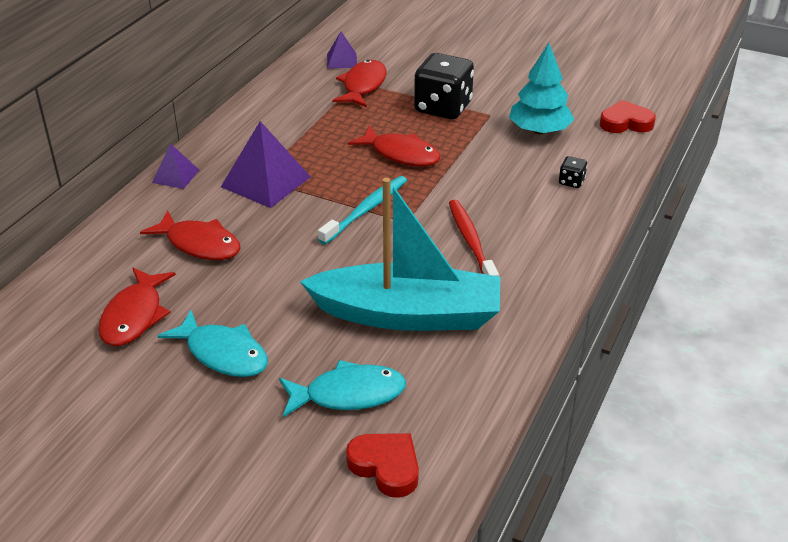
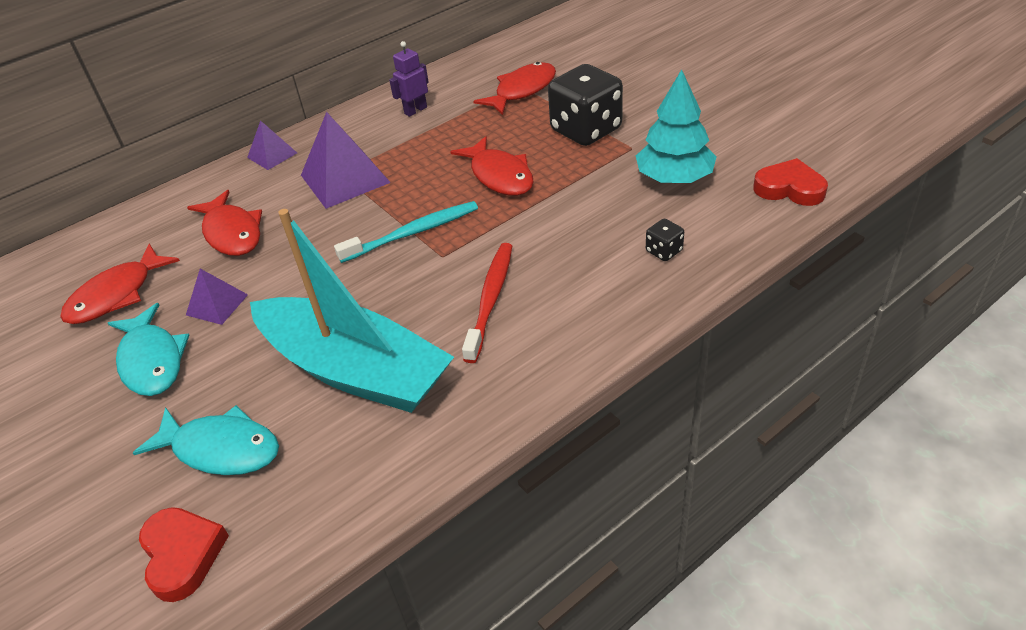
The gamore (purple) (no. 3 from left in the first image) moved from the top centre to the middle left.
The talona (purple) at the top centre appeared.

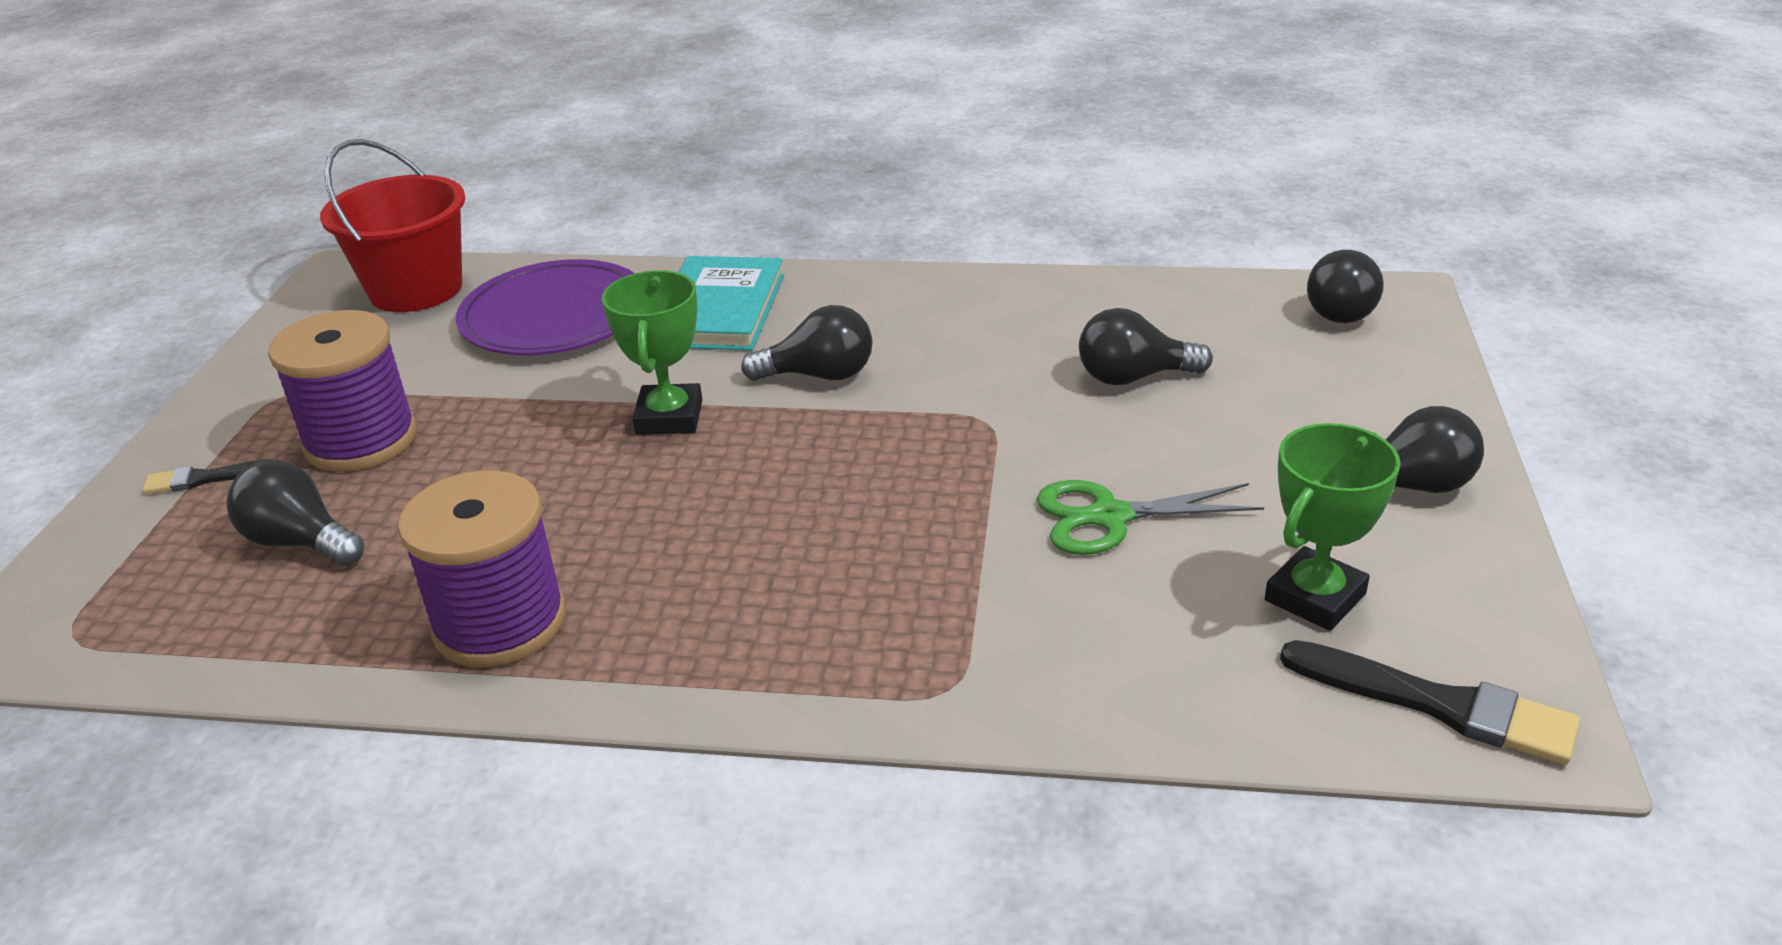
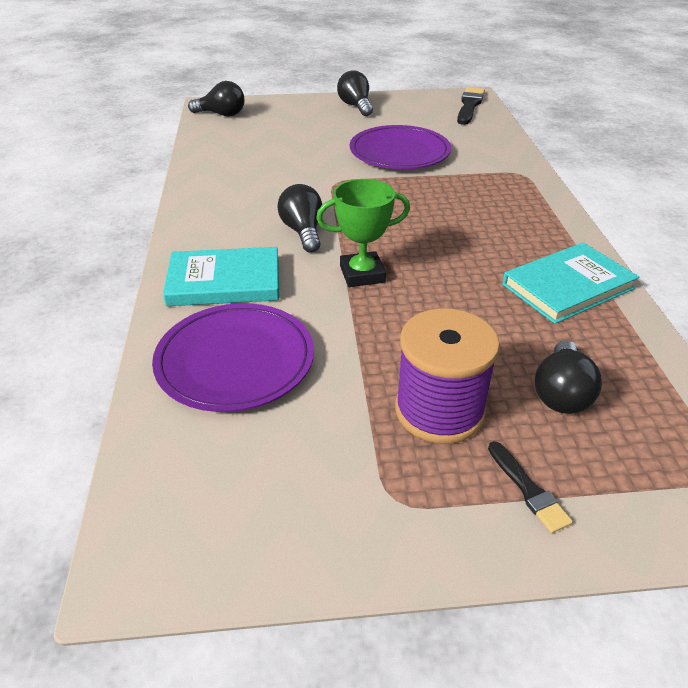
The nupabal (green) at the centre was replaced by the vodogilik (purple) (no. 2 from left) at the top centre.
The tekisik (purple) (no. 2 from left) at the middle left was replaced by the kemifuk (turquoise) (no. 2 from left) at the middle right.
The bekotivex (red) at the top left disappeared.
The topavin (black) (no. 3 from left) at the centre disappeared.
The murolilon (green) (no. 2 from left) at the middle right disappeared.

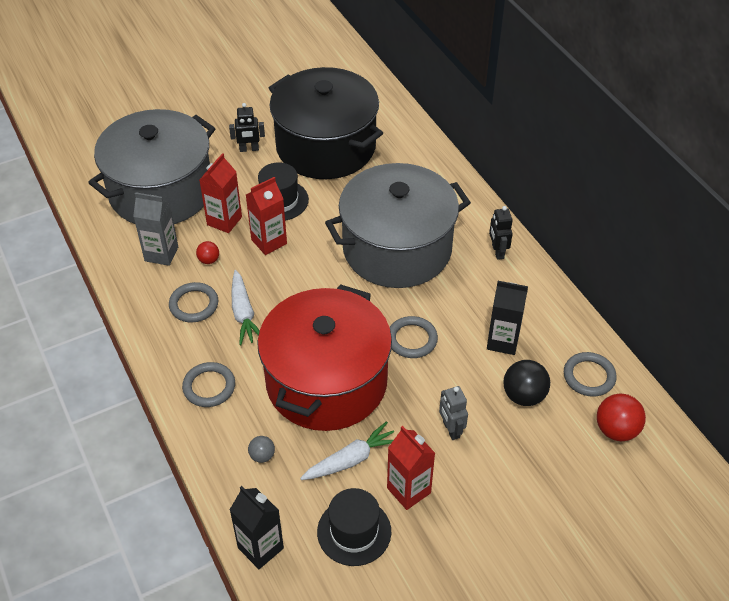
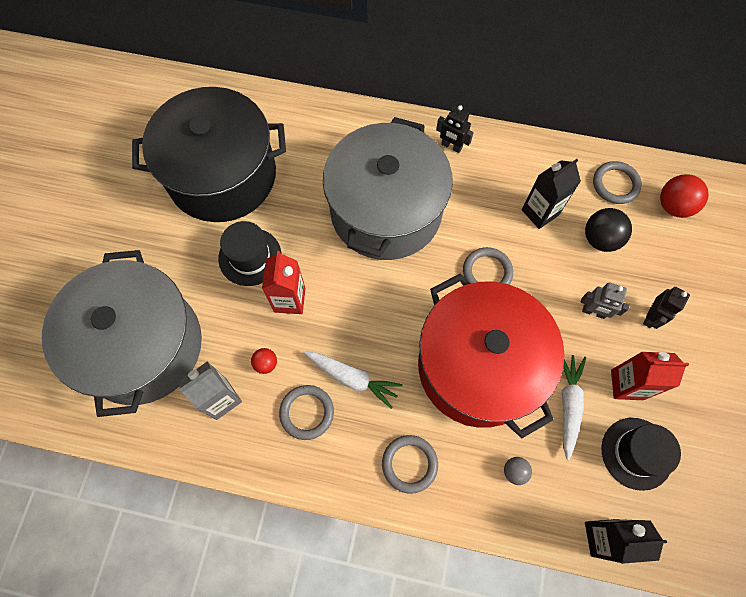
The talona (black) (no. 1 from left in the first image) moved from the top centre to the middle right.
The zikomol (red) (no. 1 from left) at the top left disappeared.

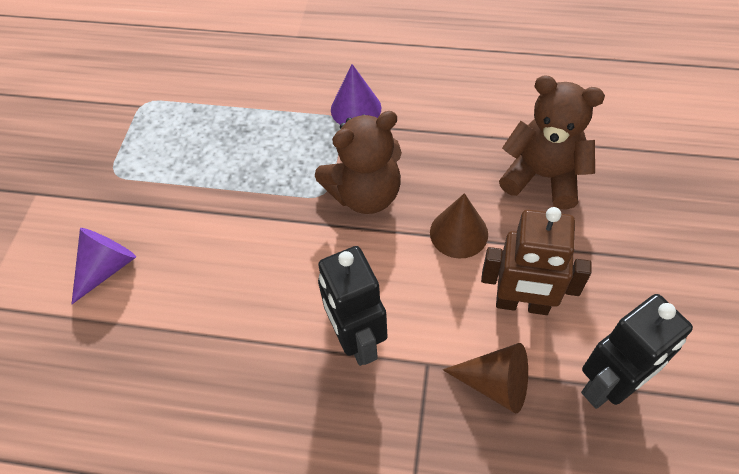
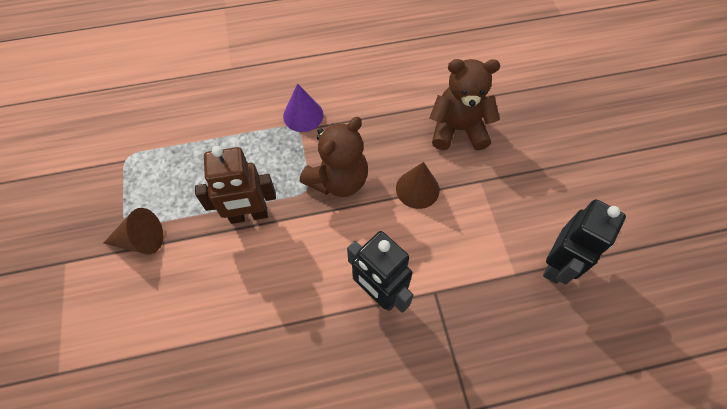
The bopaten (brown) (no. 2 from left in the first image) moved from the bottom centre to the middle left.
The talona (brown) moved from the middle right to the middle left.
The bopaten (purple) (no. 1 from left) at the middle left disappeared.

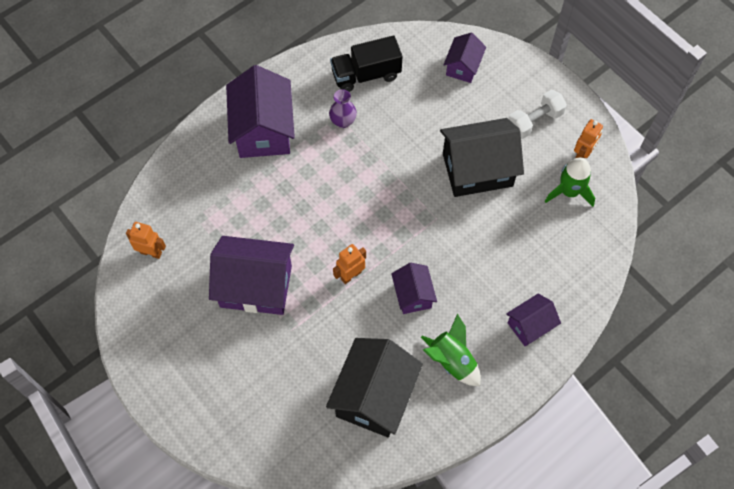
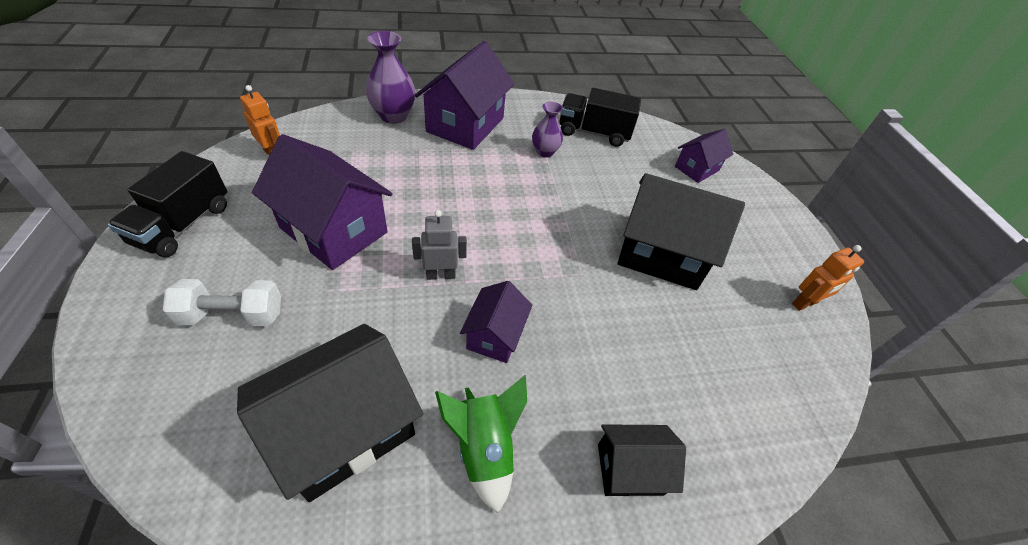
The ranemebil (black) (no. 1 from left) at the middle left appeared.
The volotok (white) moved from the top right to the middle left.
The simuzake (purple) (no. 1 from left) at the top centre appeared.
The talona (orange) (no. 2 from left) at the centre became the talona (grey) at the centre.
The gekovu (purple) (no. 5 from left) at the middle right became the gekovu (black) (no. 2 from left) at the bottom centre.
The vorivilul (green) (no. 2 from left) at the middle right disappeared.

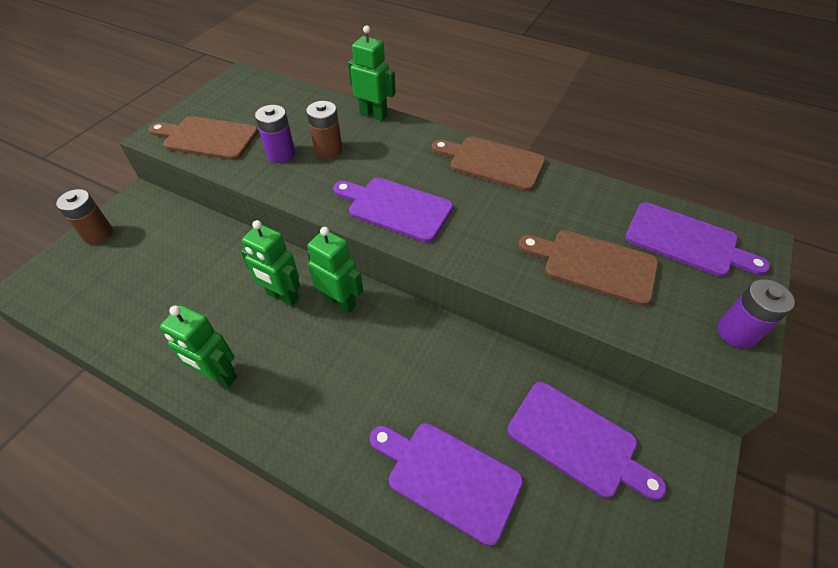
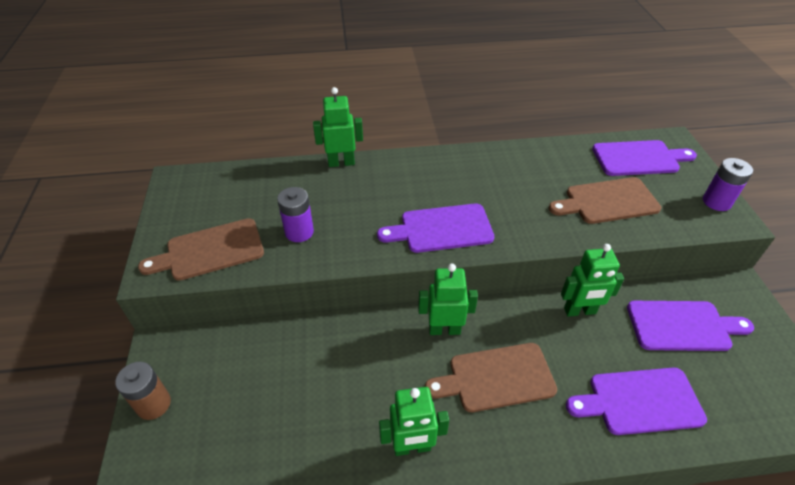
The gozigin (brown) (no. 2 from left) moved from the top centre to the bottom centre.
The talona (green) (no. 2 from left in the first image) moved from the middle left to the middle right.
The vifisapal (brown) (no. 2 from left) at the top centre disappeared.

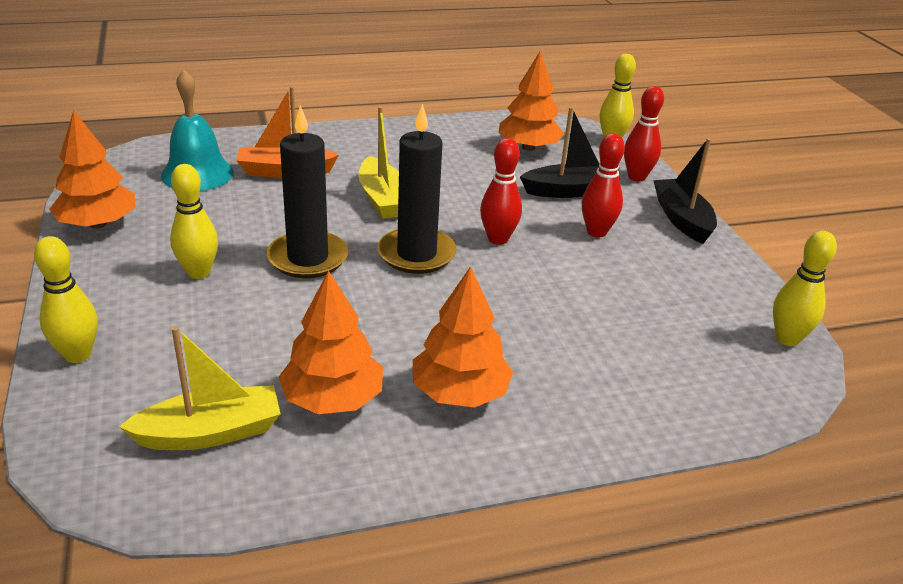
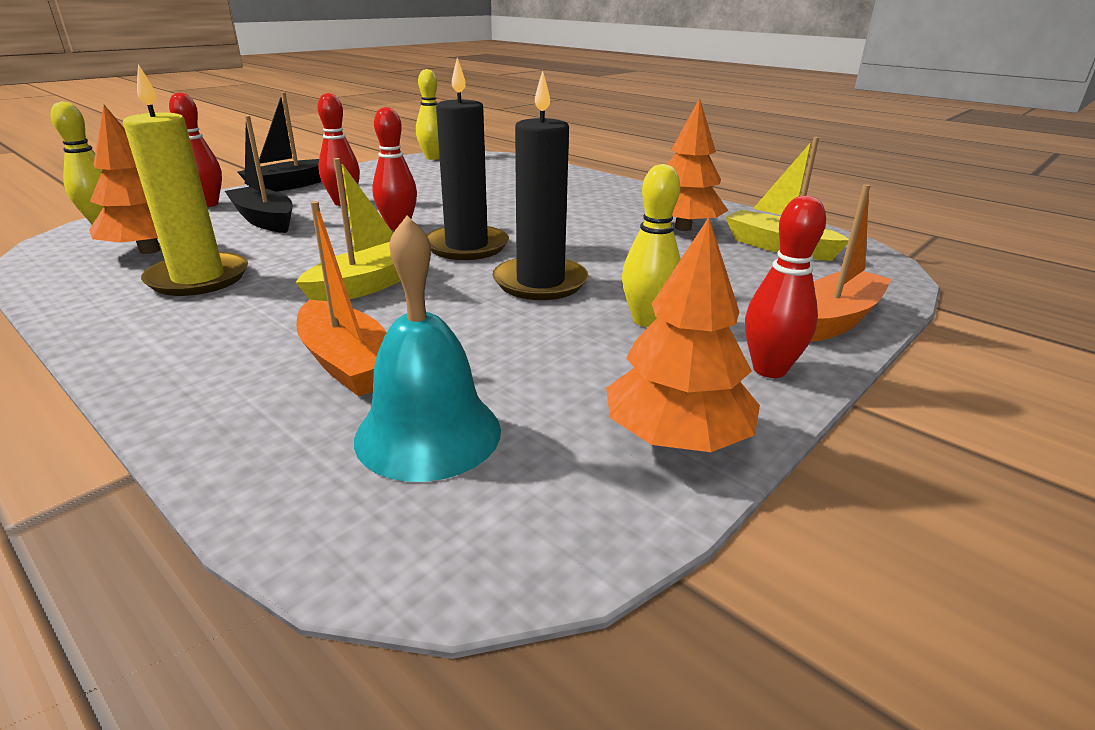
The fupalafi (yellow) at the top left appeared.
The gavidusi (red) (no. 4 from left) at the middle right appeared.
The gavidusi (yellow) (no. 1 from left) at the middle left was replaced by the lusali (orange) (no. 2 from left) at the middle right.
The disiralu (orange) (no. 3 from left) at the centre disappeared.

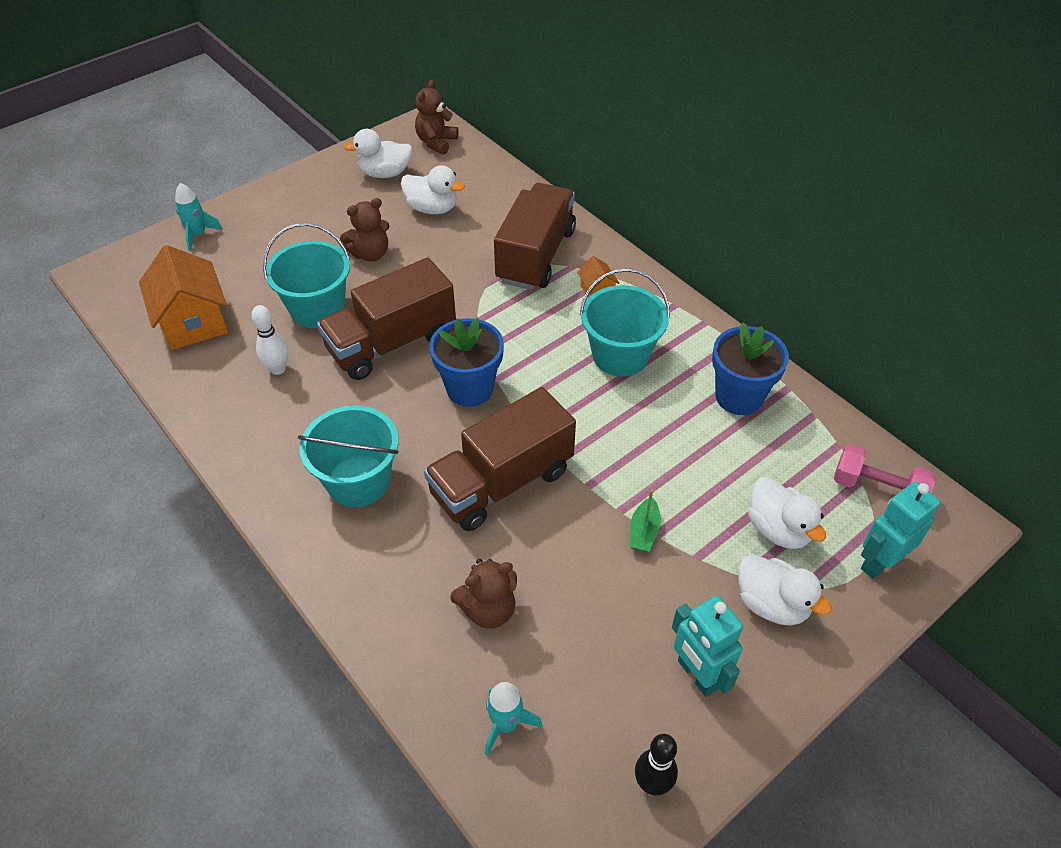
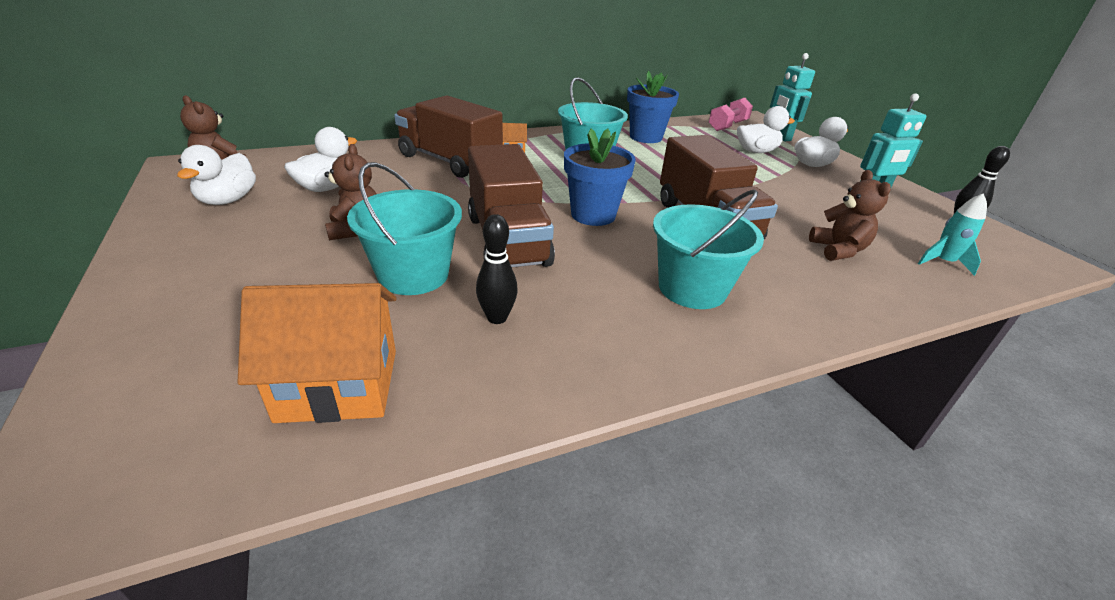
The gavidusi (white) at the middle left became the gavidusi (black) (no. 1 from left) at the centre.
The vorivilul (turquoise) (no. 1 from left) at the top left disappeared.
The lusali (green) at the centre disappeared.

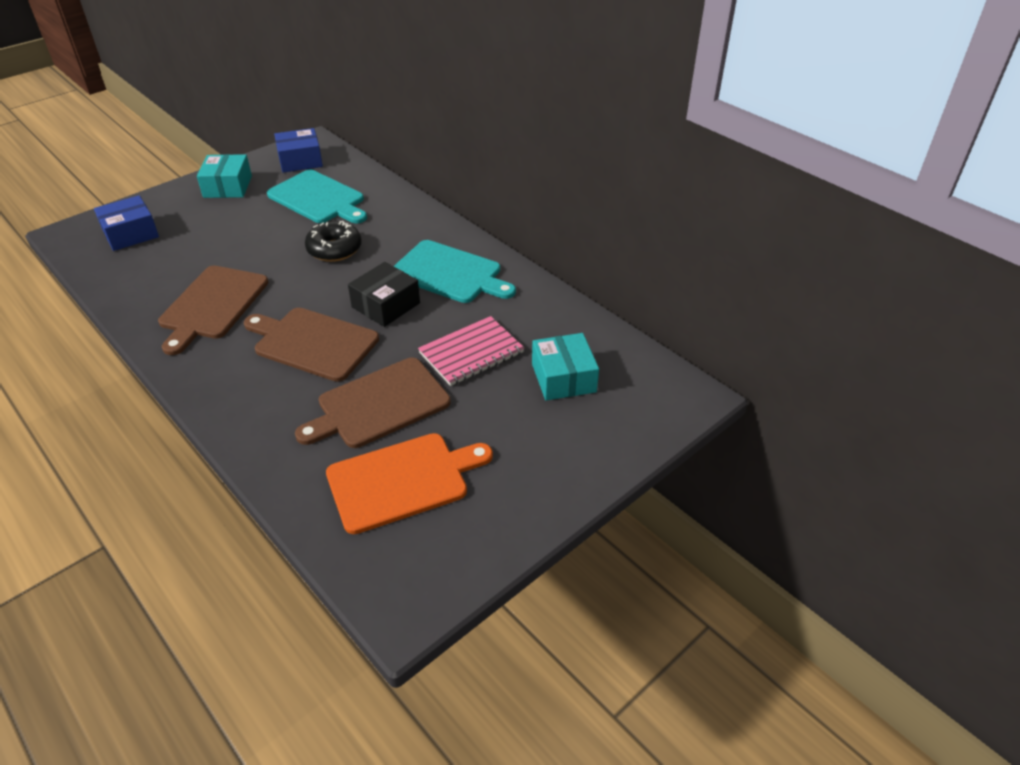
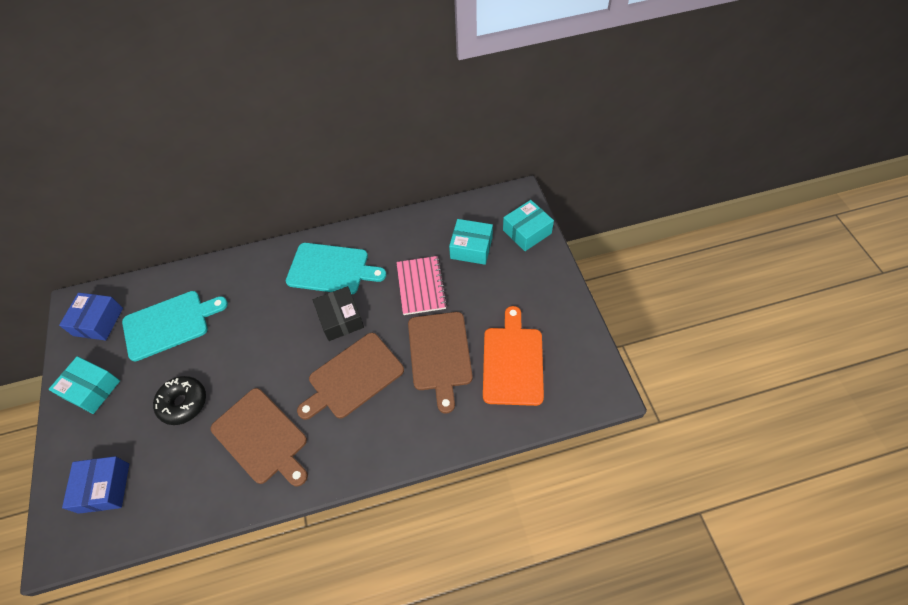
The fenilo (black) moved from the top left to the middle left.
The gozigin (turquoise) (no. 2 from left) at the centre turned 45 degrees clockwise.
The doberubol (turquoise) (no. 3 from left) at the centre appeared.

